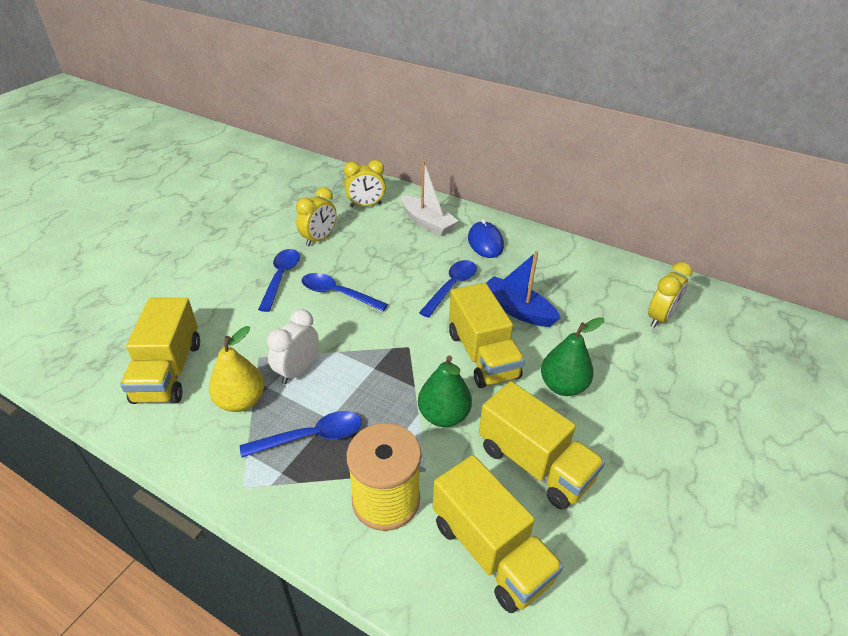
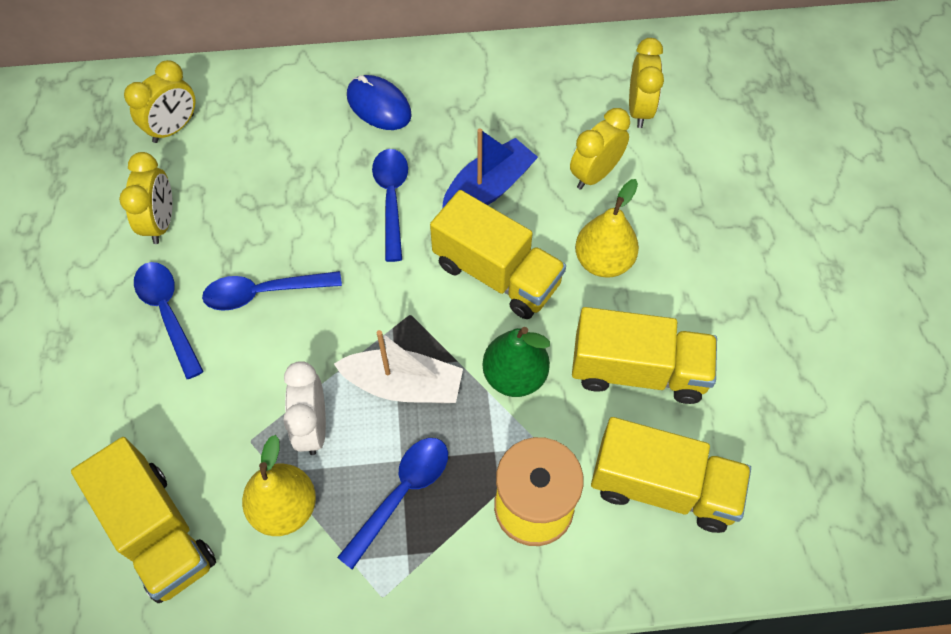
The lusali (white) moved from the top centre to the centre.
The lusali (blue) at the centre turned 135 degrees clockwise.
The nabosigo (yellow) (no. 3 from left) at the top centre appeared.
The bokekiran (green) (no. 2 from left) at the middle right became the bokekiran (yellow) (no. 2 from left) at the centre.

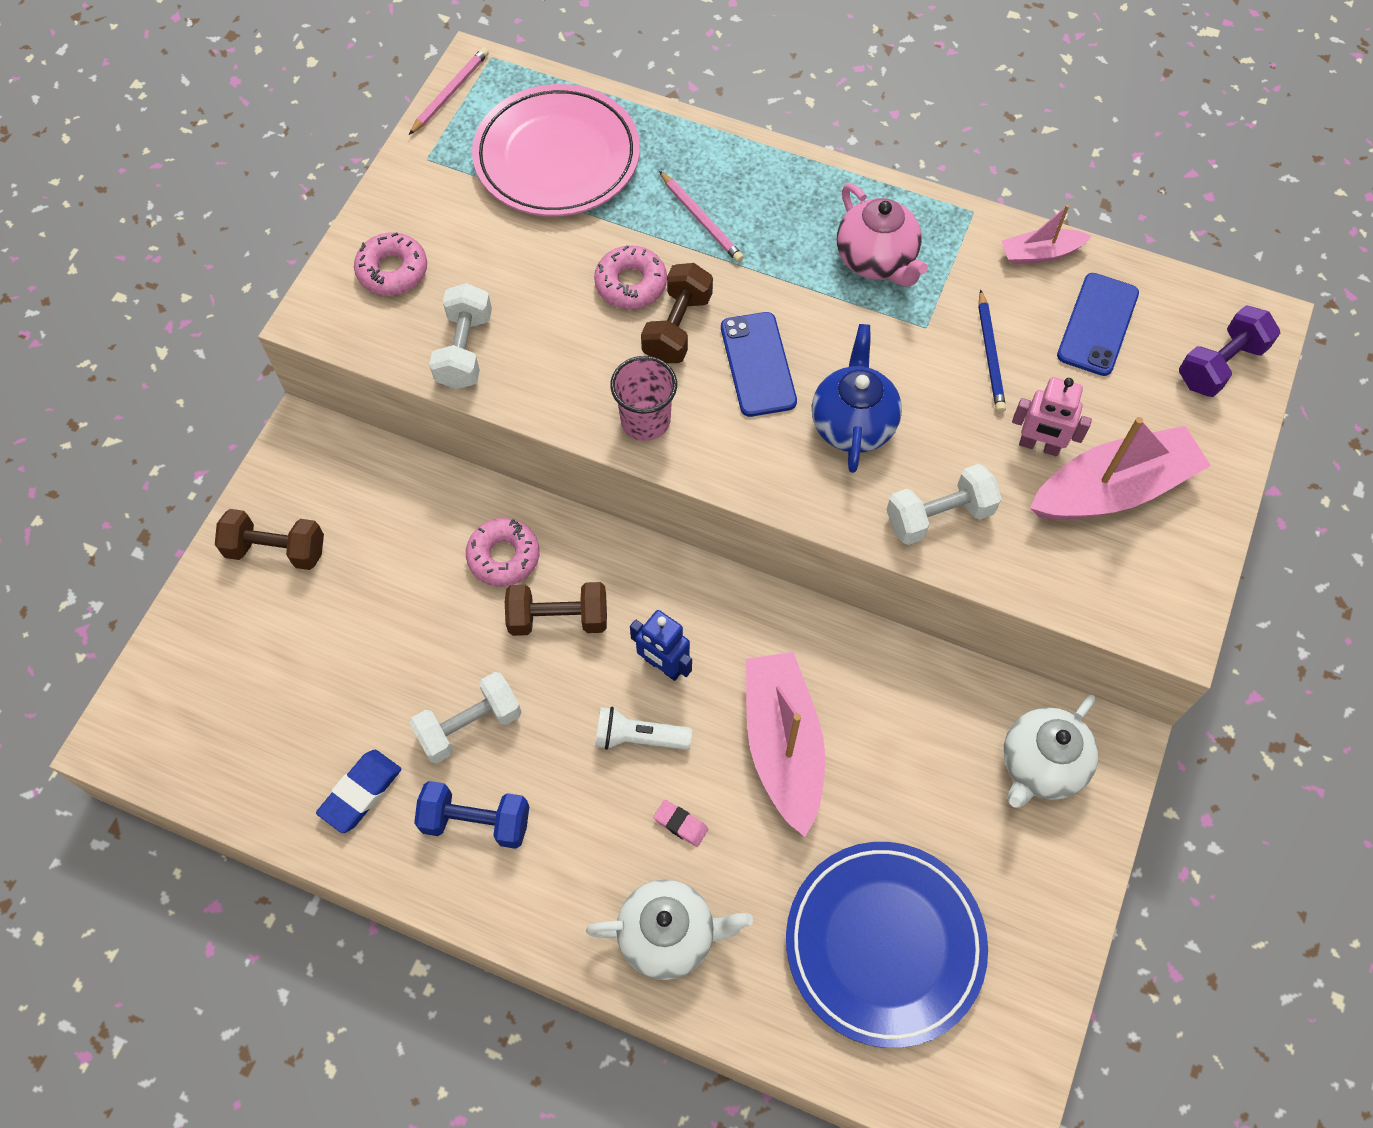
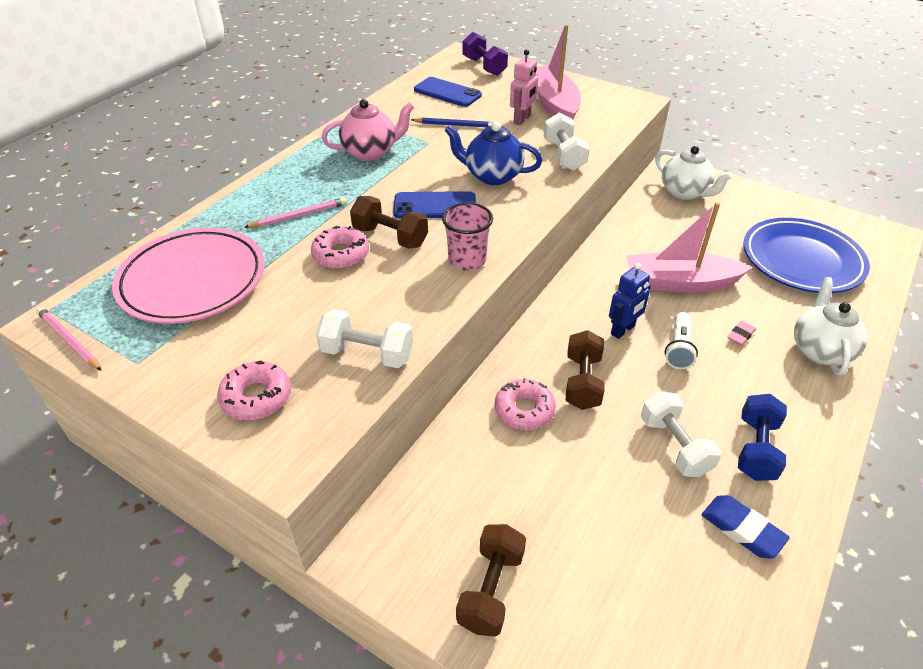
The lusali (pink) (no. 2 from left) at the top right disappeared.

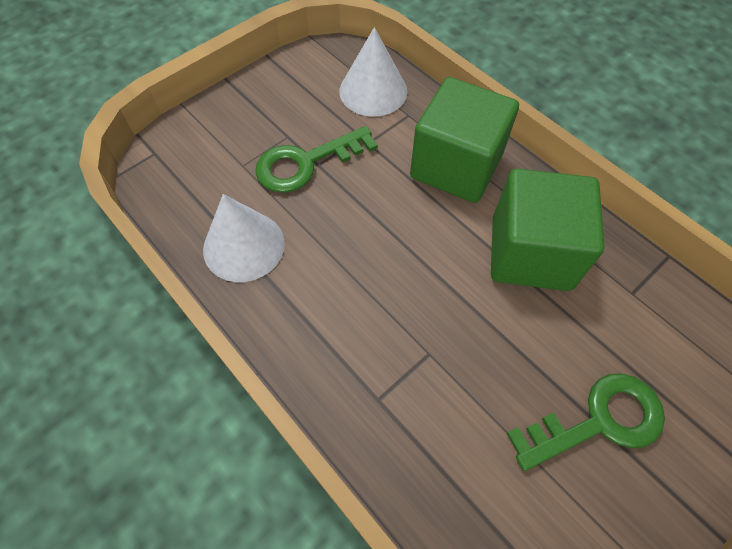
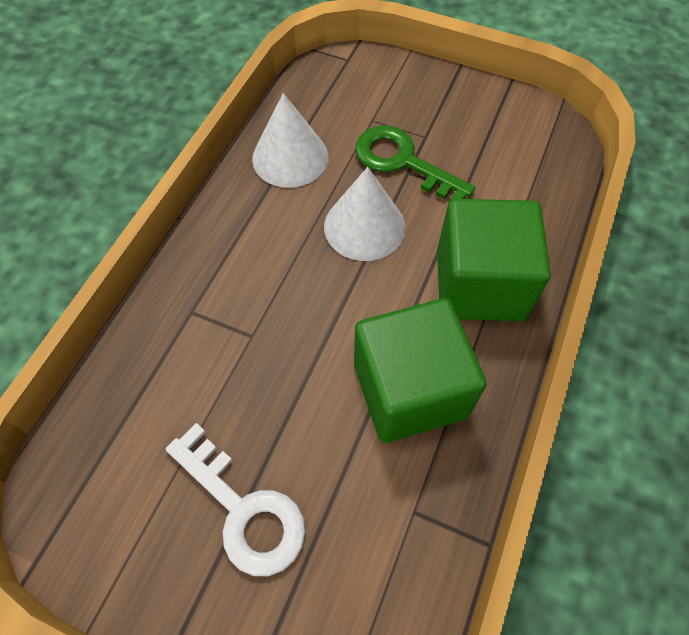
The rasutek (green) (no. 2 from left) at the bottom right became the rasutek (white) at the bottom centre.
The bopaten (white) (no. 2 from left) moved from the top centre to the centre.

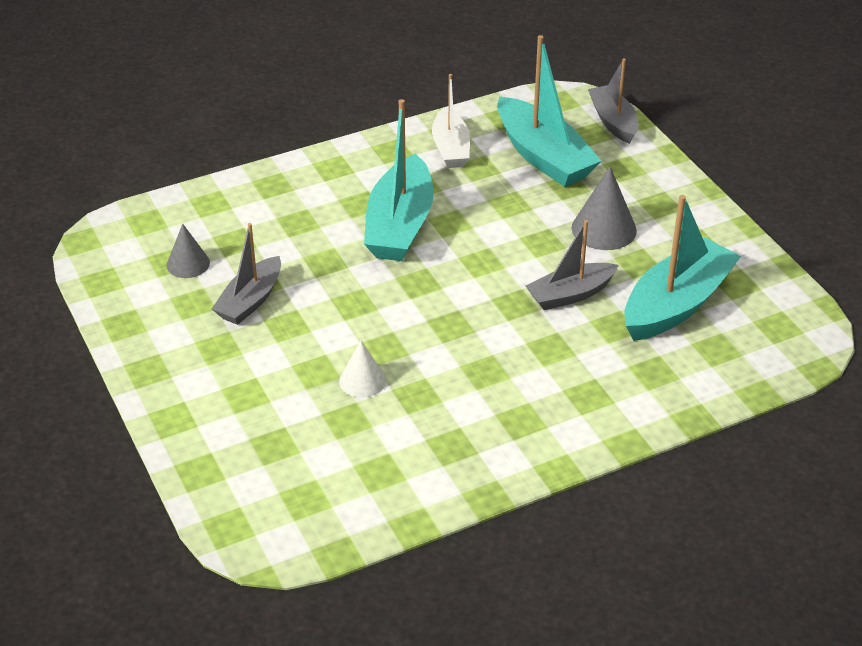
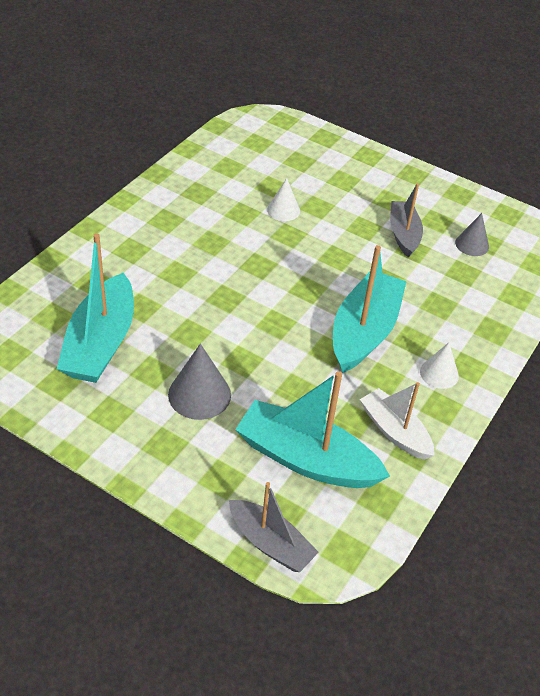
The lusali (turquoise) (no. 1 from left in the first image) at the top centre turned 45 degrees clockwise.
The bopaten (white) (no. 2 from left) at the middle right appeared.
The lusali (grey) (no. 2 from left) at the centre disappeared.

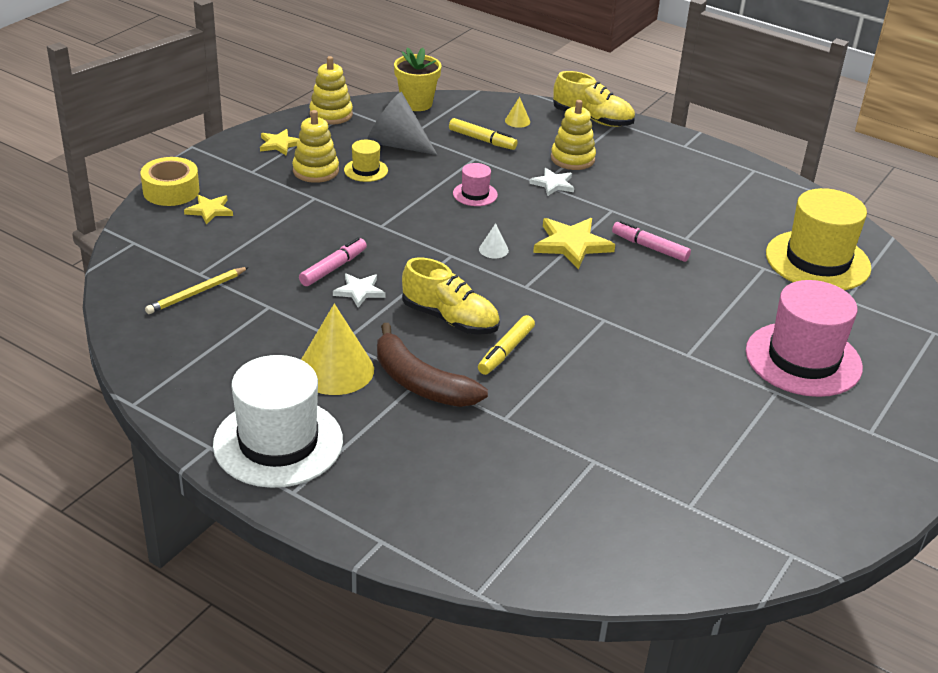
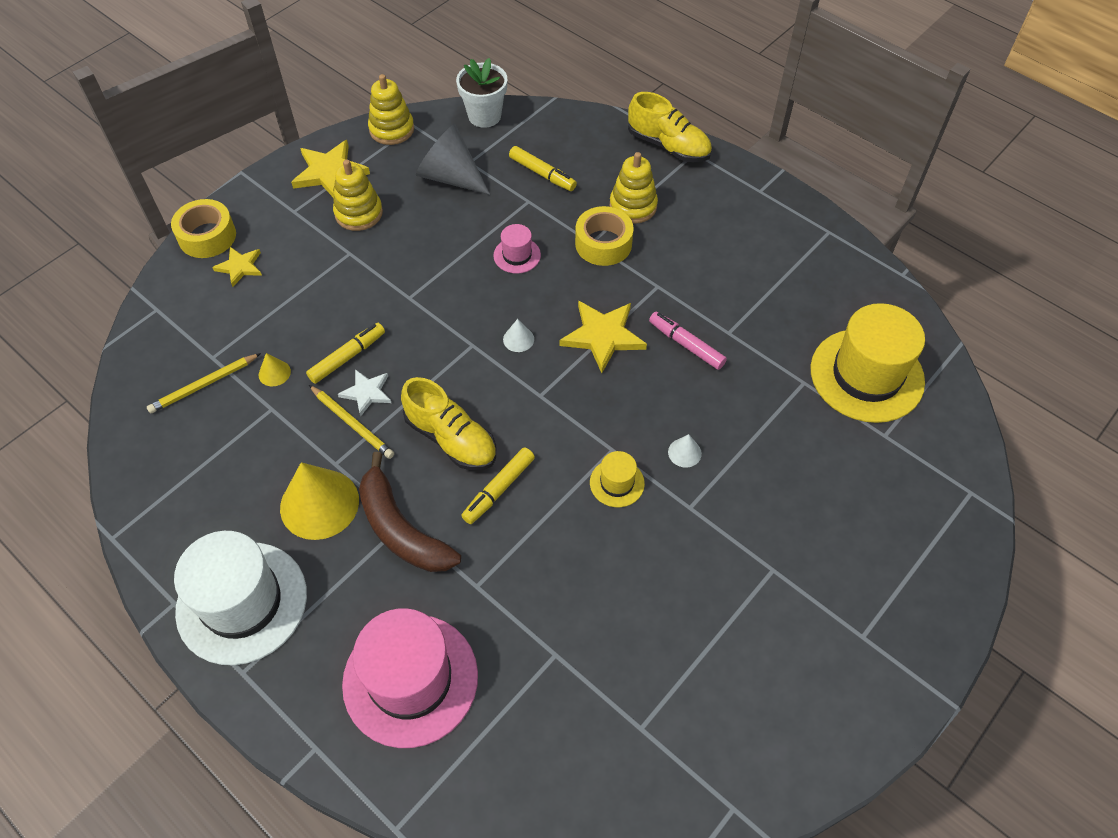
The bopaten (yellow) (no. 2 from left in the first image) moved from the top centre to the middle left.
The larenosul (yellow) (no. 2 from left) at the top left changed to 1.66 times the size.
The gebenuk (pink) (no. 1 from left) at the centre became the gebenuk (yellow) (no. 1 from left) at the middle left.
The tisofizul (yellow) (no. 2 from left) at the middle left appeared.
The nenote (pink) (no. 2 from left in the first image) moved from the middle right to the bottom centre.
The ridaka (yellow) at the top centre became the ridaka (white) at the top centre.
The larenosul (white) (no. 2 from left) at the top centre was replaced by the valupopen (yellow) (no. 2 from left) at the top centre.
The nenote (yellow) (no. 1 from left) moved from the top centre to the centre.
The bopaten (white) (no. 2 from left) at the centre appeared.

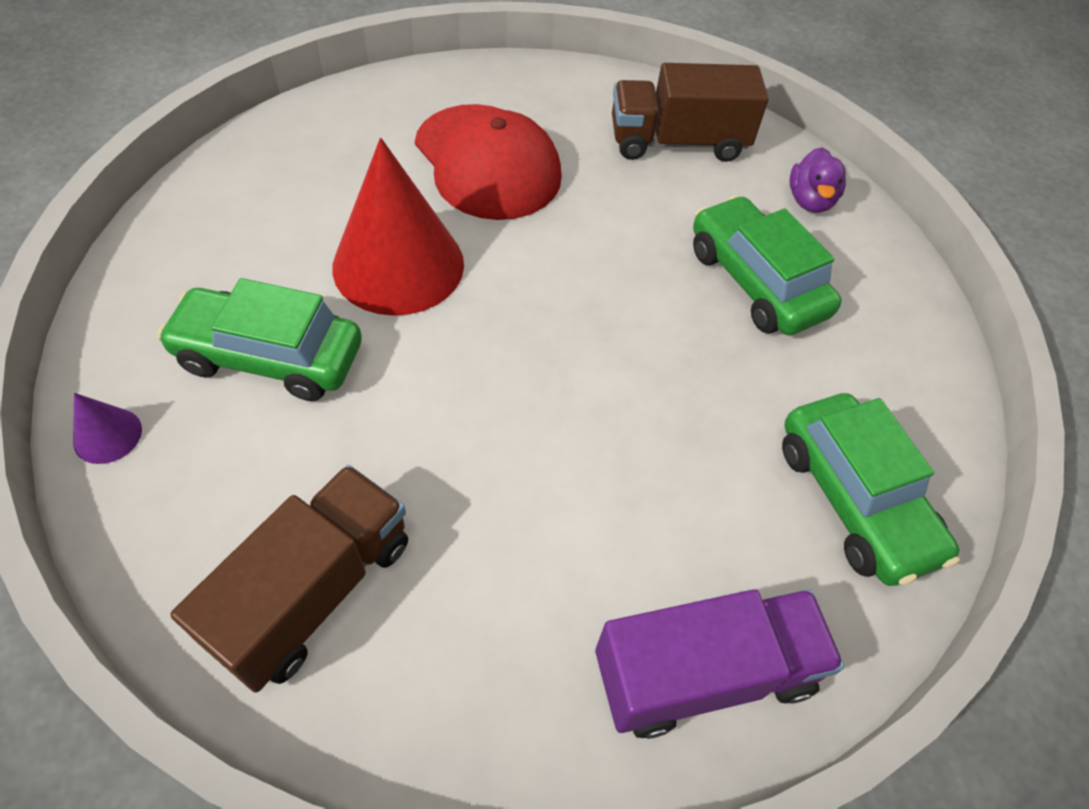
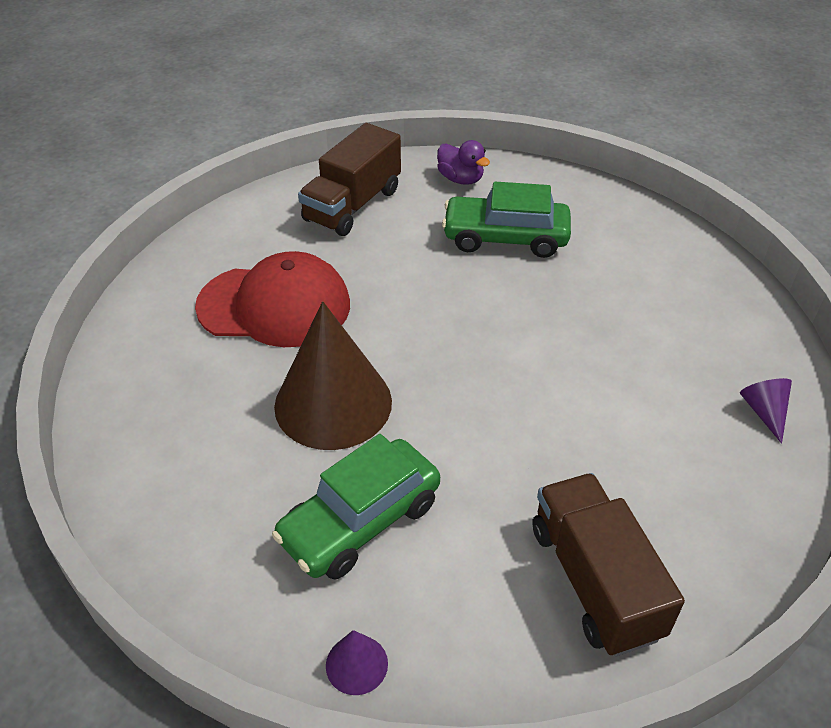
The bopaten (red) at the top centre became the bopaten (brown) at the centre.
The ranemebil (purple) at the bottom centre was replaced by the bopaten (purple) (no. 2 from left) at the middle right.
The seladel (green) (no. 3 from left) at the middle right disappeared.

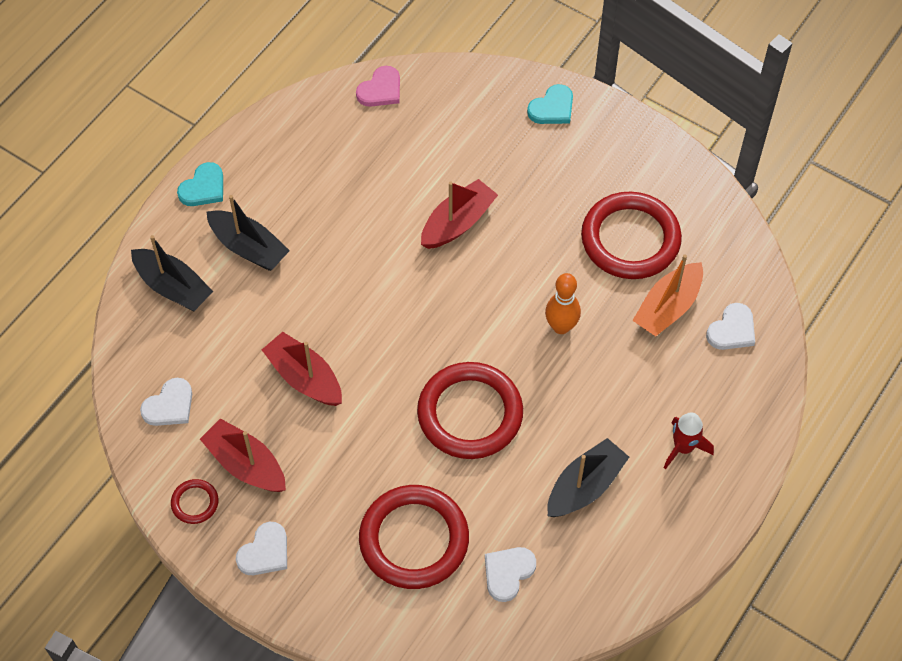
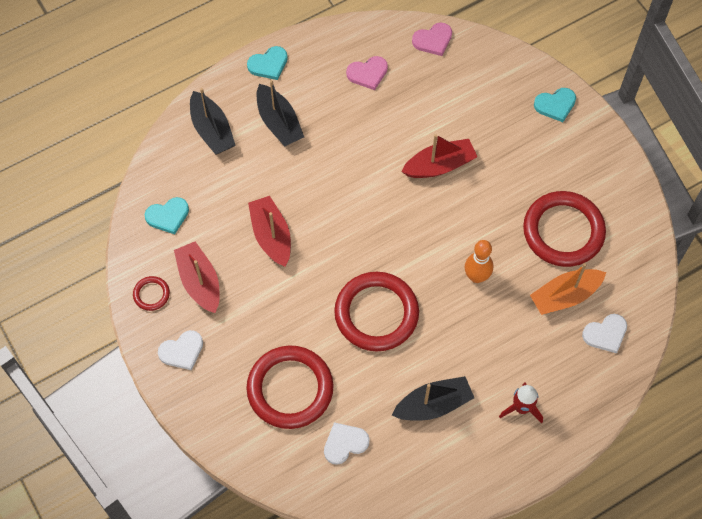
The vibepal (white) (no. 1 from left) at the middle left became the vibepal (turquoise) (no. 1 from left) at the middle left.
The vibepal (pink) (no. 1 from left) at the top centre appeared.

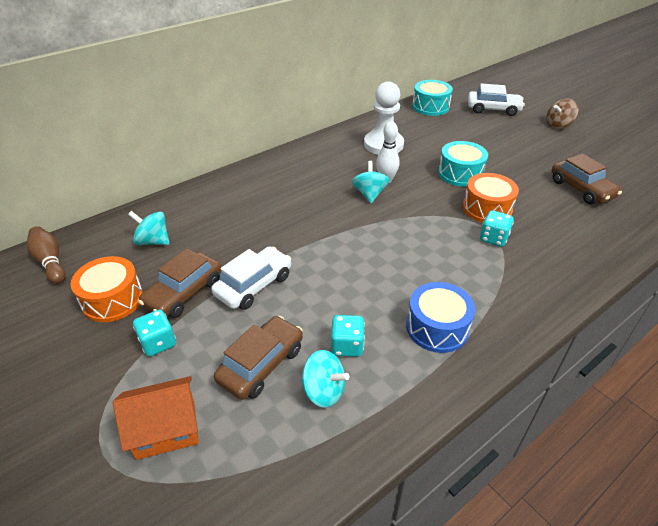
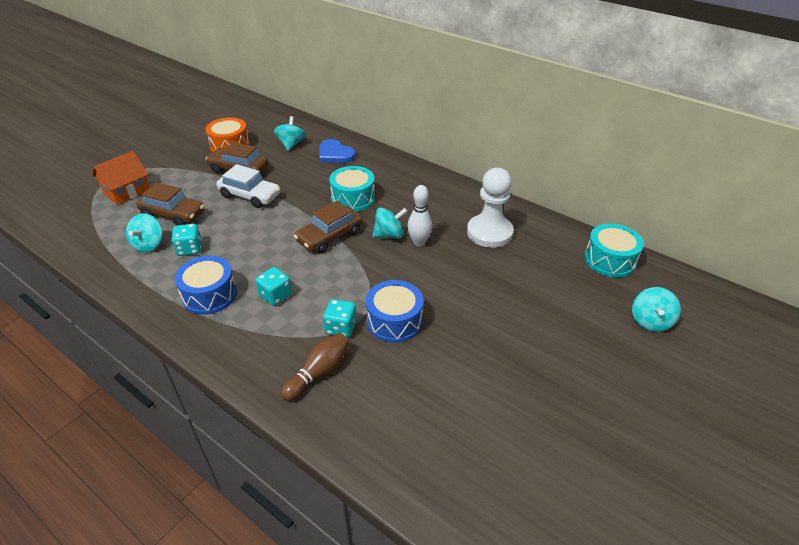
The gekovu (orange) at the bottom left turned 75 degrees clockwise.
The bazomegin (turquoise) (no. 1 from left in the first image) moved from the middle left to the centre.
The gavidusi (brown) moved from the middle left to the bottom centre.
The seladel (brown) (no. 3 from left) moved from the middle right to the centre.
The vibepal (blue) at the top centre appeared.
The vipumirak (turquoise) (no. 2 from left in the first image) moved from the top right to the centre.
The vipumirak (orange) (no. 2 from left) at the middle right became the vipumirak (blue) (no. 2 from left) at the centre.
The seladel (white) (no. 2 from left) at the top right was replaced by the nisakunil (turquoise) (no. 4 from left) at the middle right.
The nisakunil (brown) at the top right disappeared.

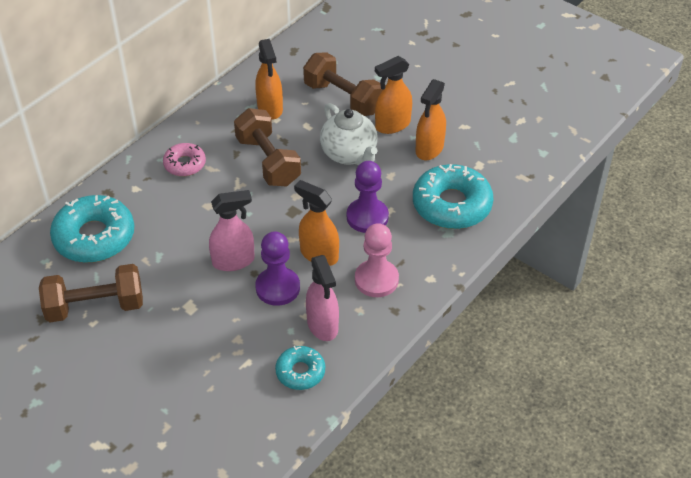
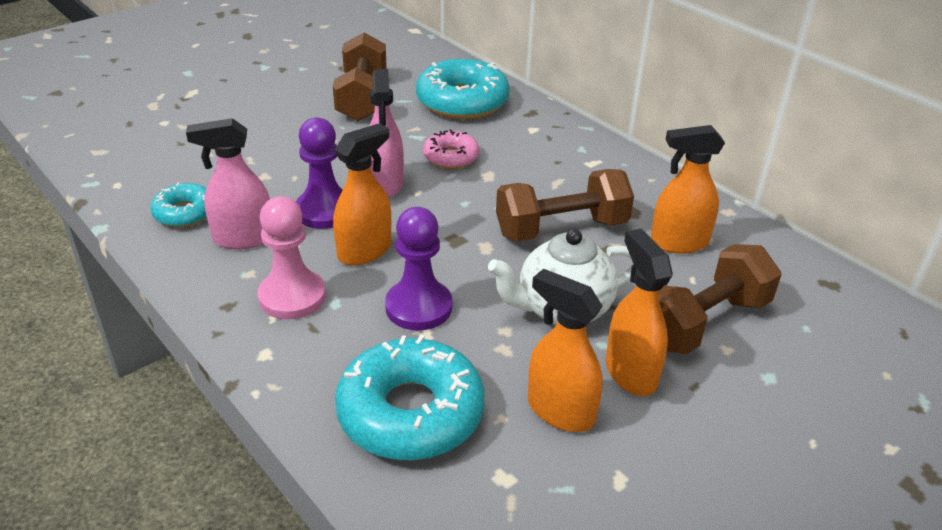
The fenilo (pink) moved from the top left to the top centre.

